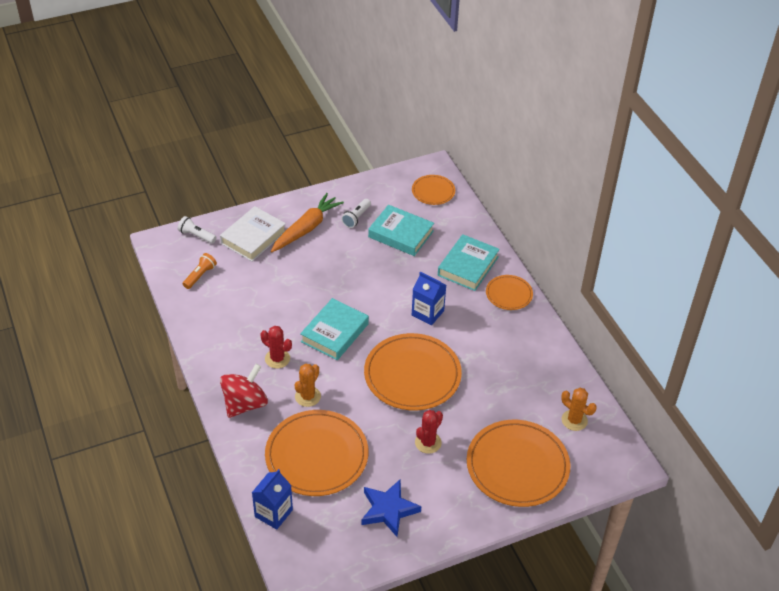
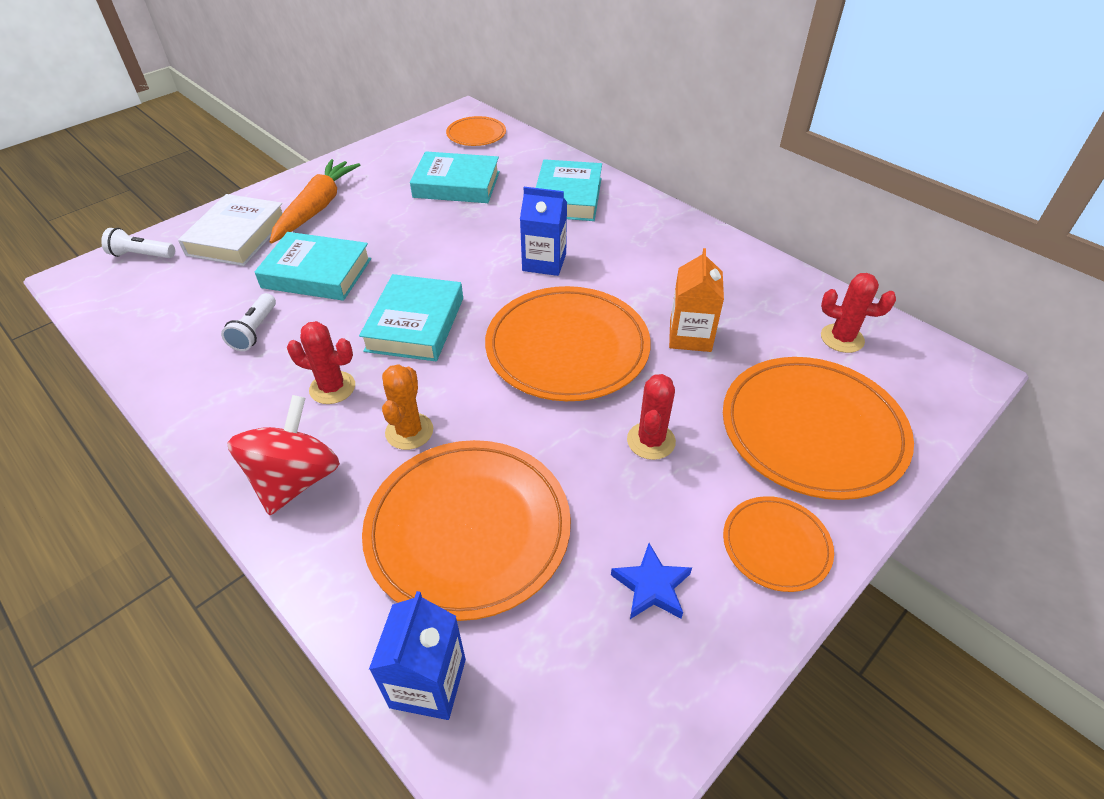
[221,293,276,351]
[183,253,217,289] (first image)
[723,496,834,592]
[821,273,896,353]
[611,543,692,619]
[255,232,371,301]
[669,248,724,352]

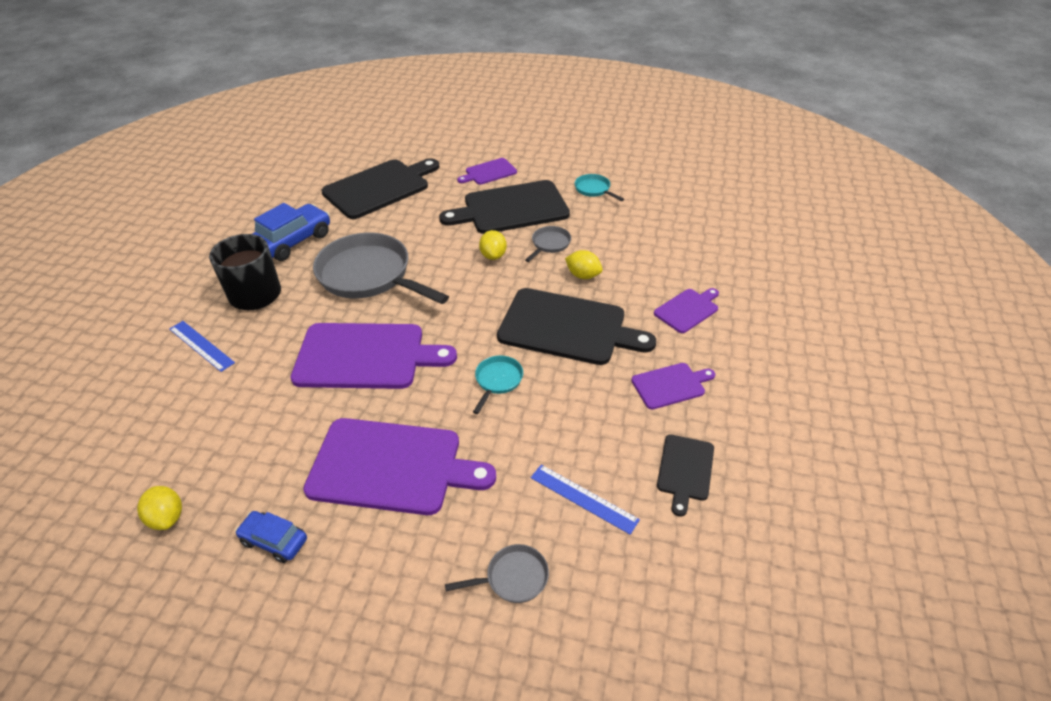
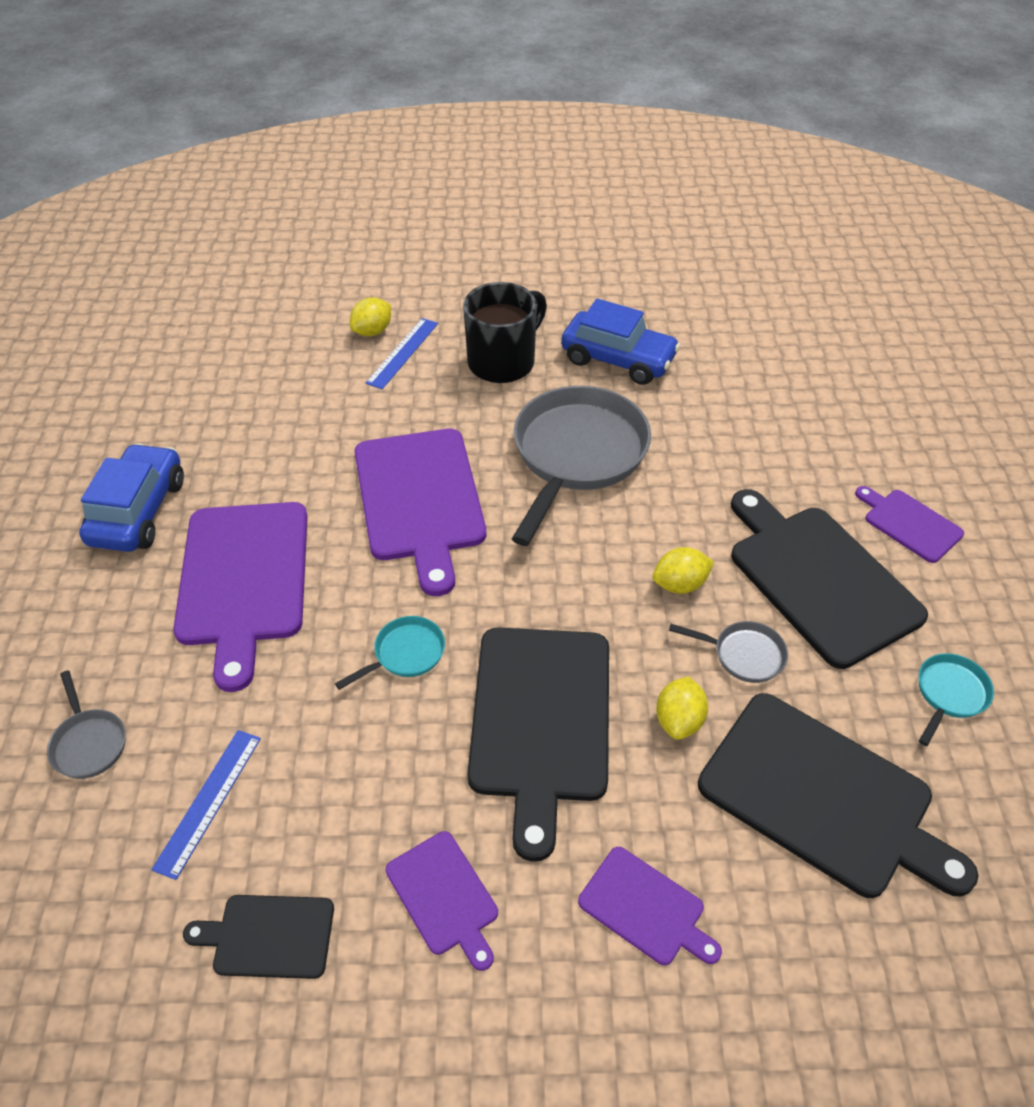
[698,693,978,898]
[335,616,445,690]
[350,298,391,336]
[79,443,184,552]

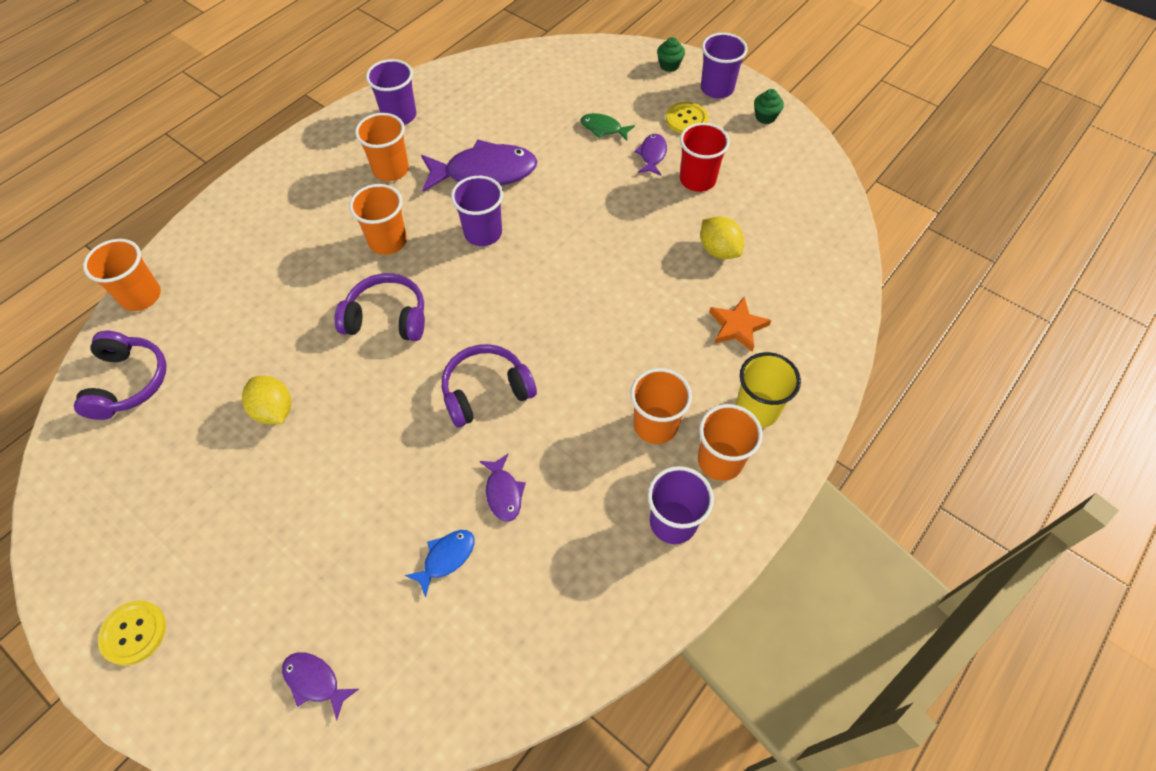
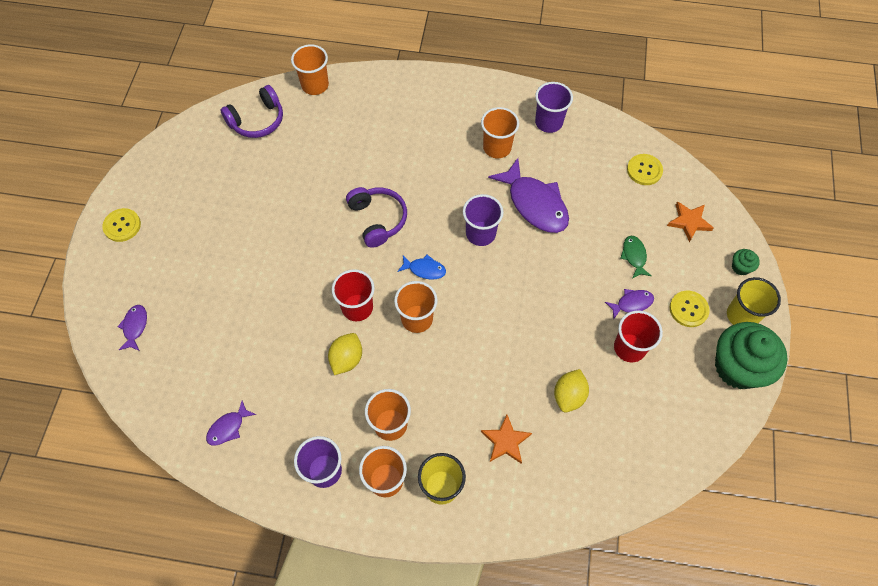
[727,277,781,325]
[715,322,788,389]
[394,281,438,333]
[332,269,375,321]
[328,333,362,375]
[206,400,256,446]
[397,255,446,280]
[627,154,663,185]
[667,201,714,242]

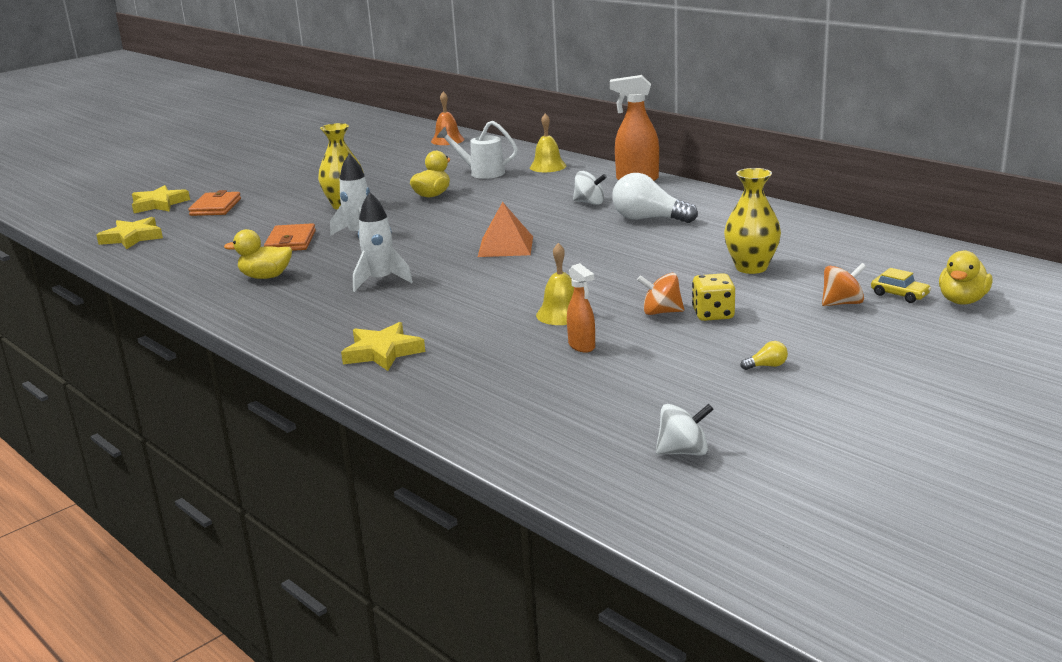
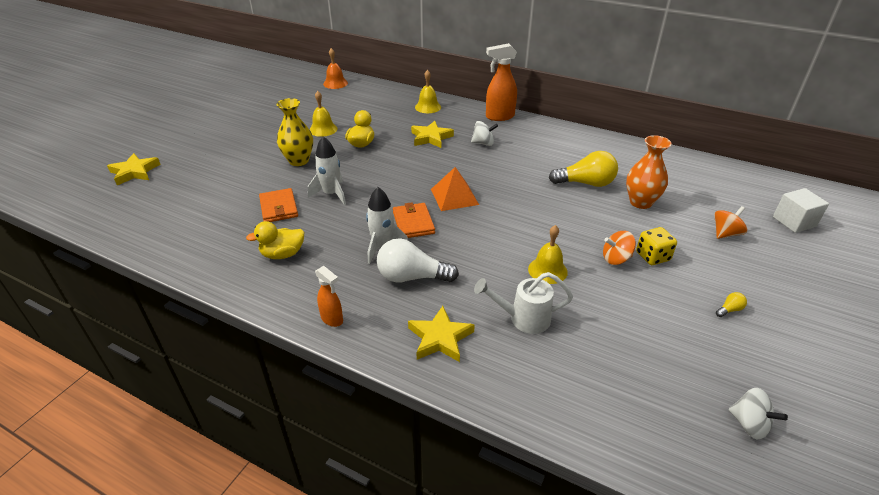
[474,272,573,334]
[626,135,672,209]
[377,238,459,282]
[393,202,435,238]
[411,121,454,148]
[773,188,829,233]
[315,266,343,327]
[871,268,931,303] (first image)
[729,388,788,440]
[309,91,338,137]
[549,151,618,187]

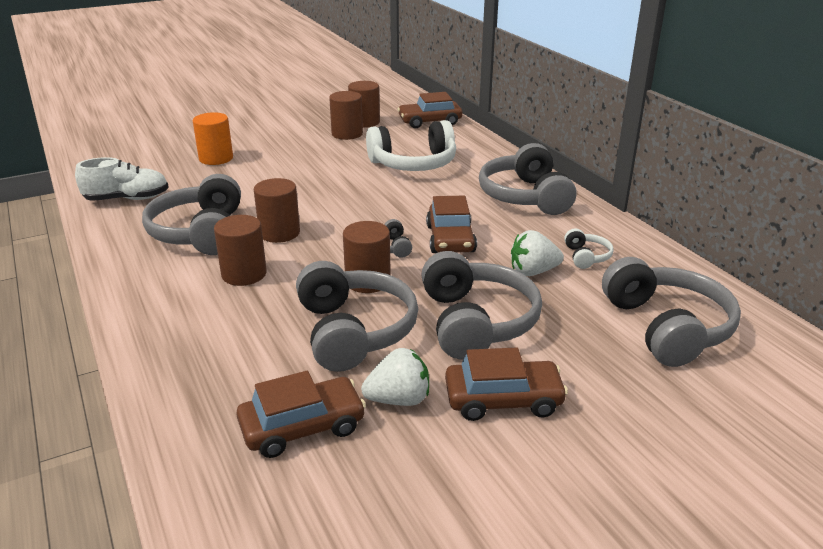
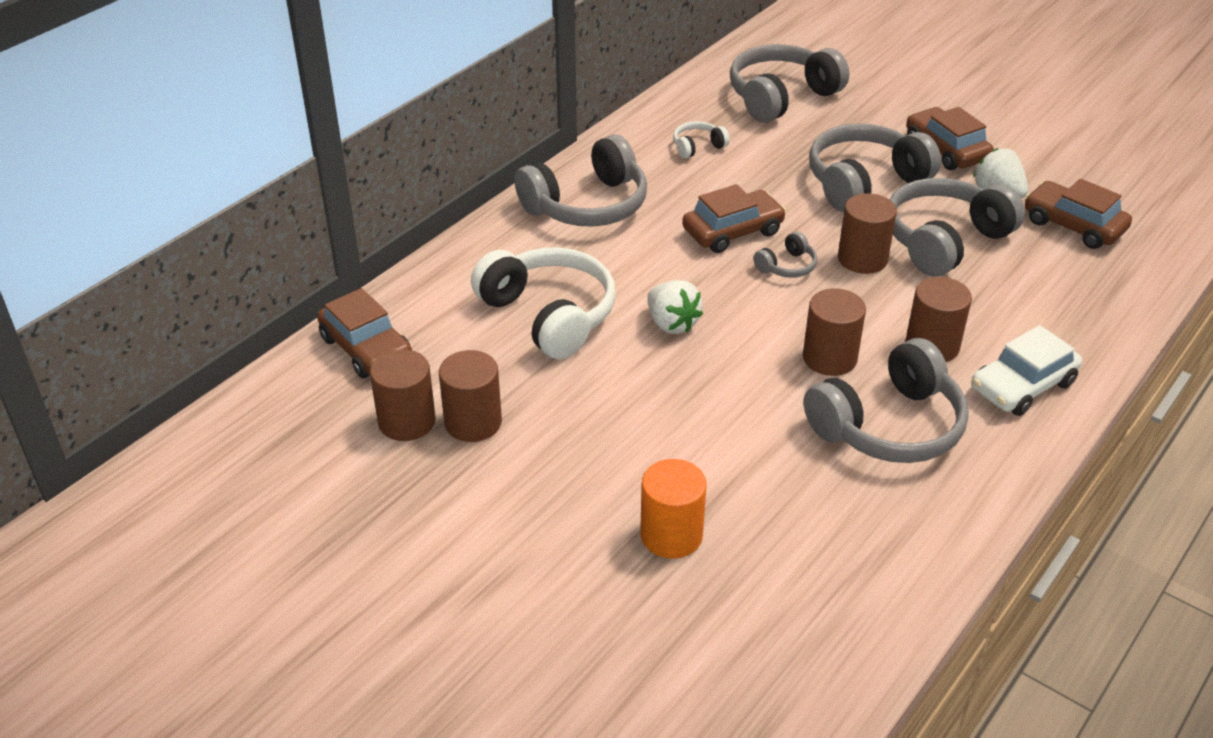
[75,157,169,201] (first image)
[648,280,703,334]
[971,325,1082,416]

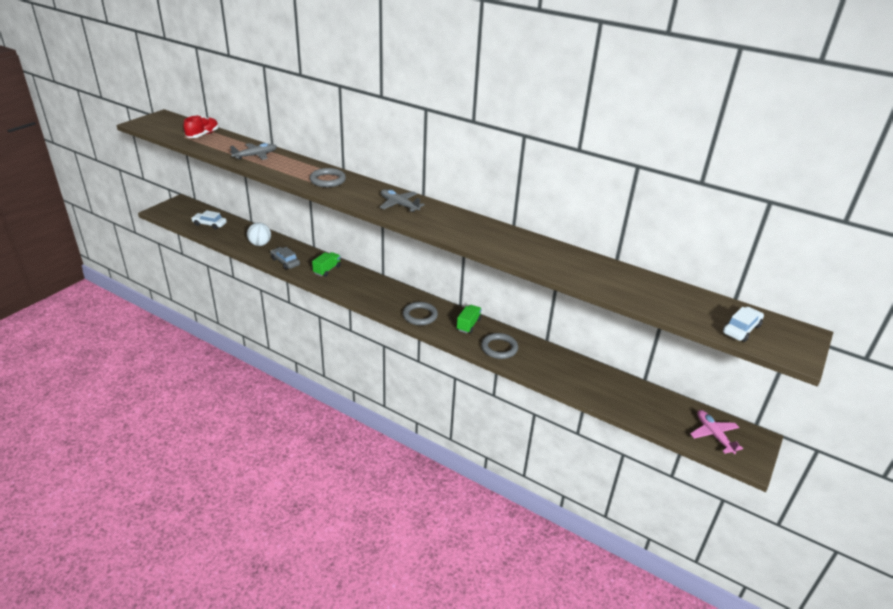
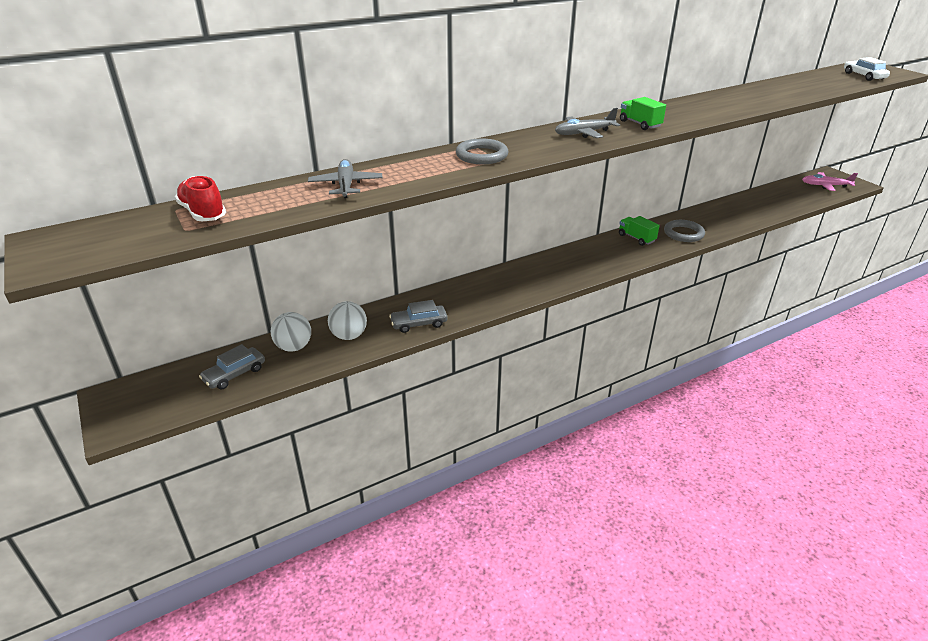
[199,344,265,389]
[620,97,666,130]
[403,302,438,325] (first image)
[271,312,311,352]

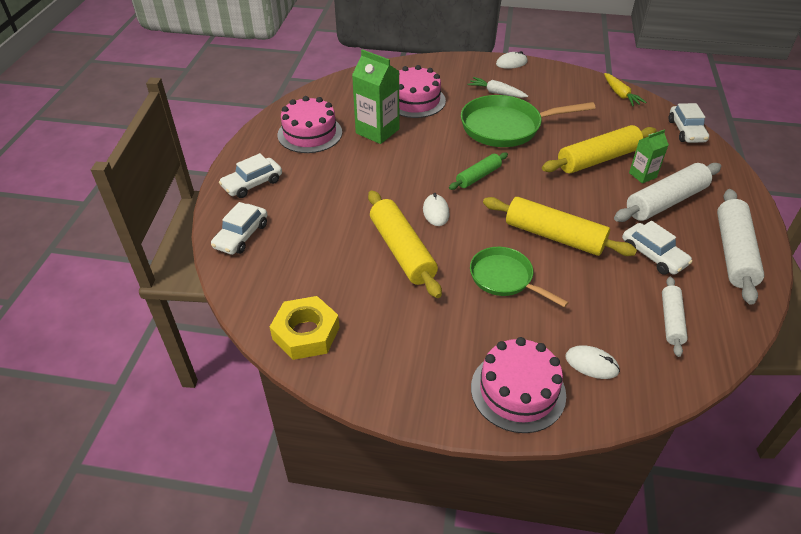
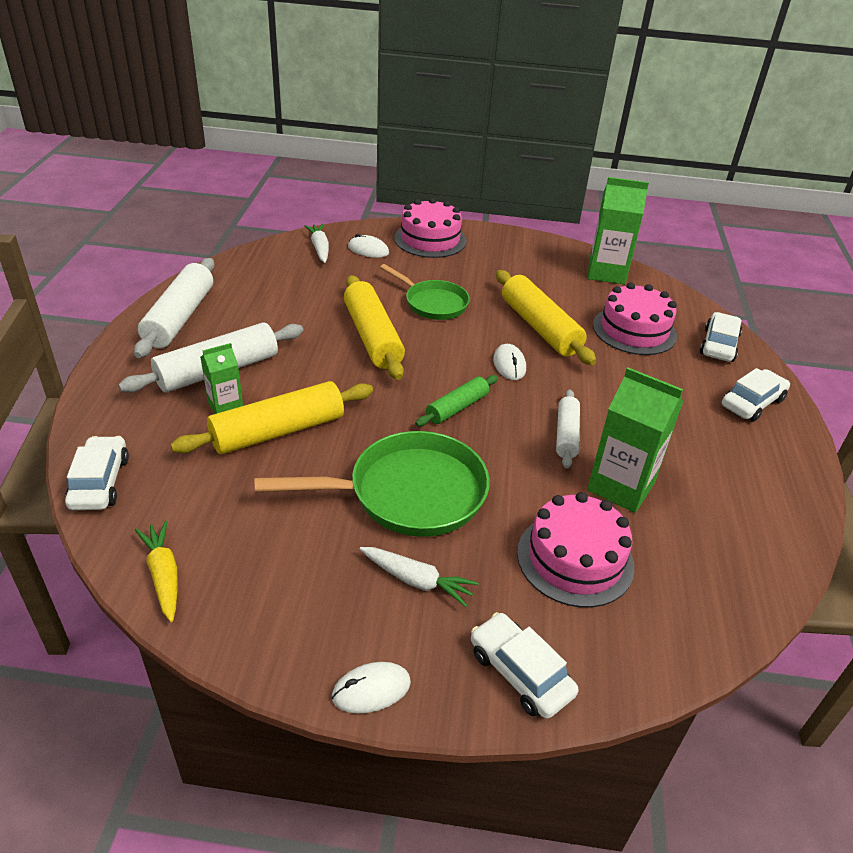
[593,282,677,355]
[344,275,405,380]
[471,612,578,719]
[556,389,580,469]
[588,177,649,285]
[304,224,329,263]

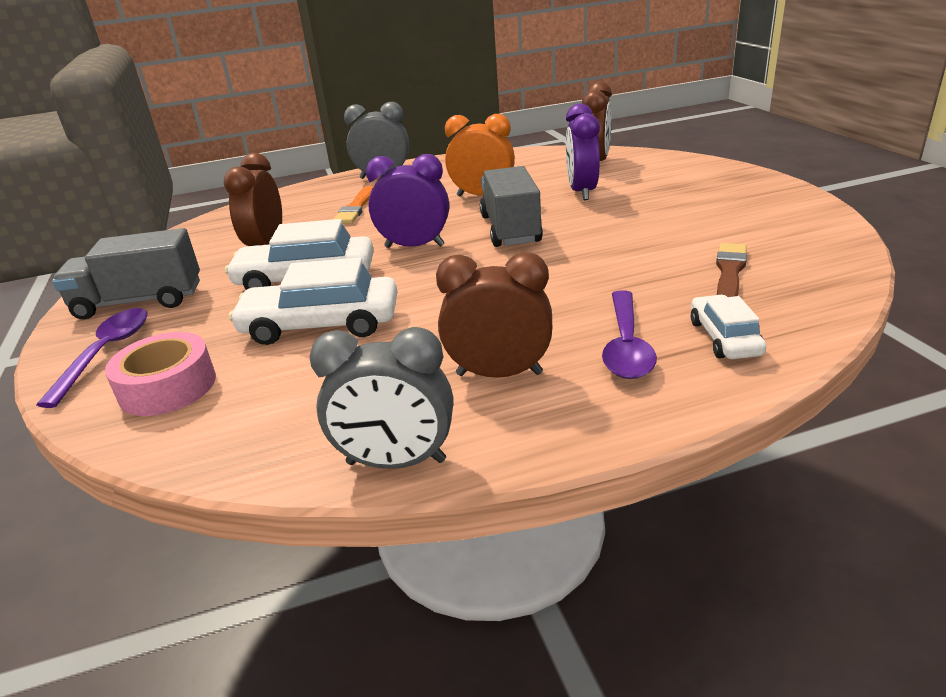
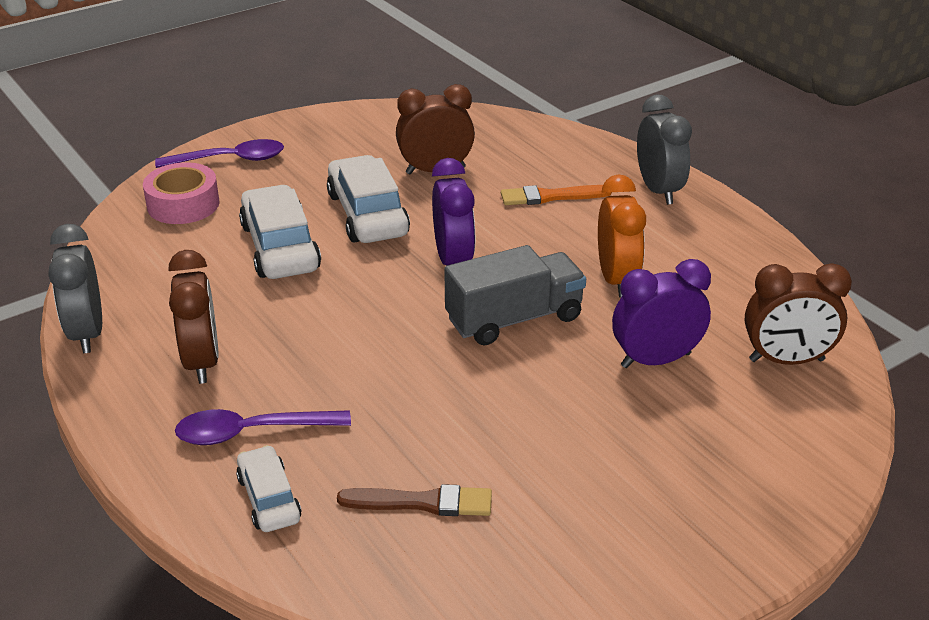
[52,228,200,319] (first image)
[236,445,301,532]

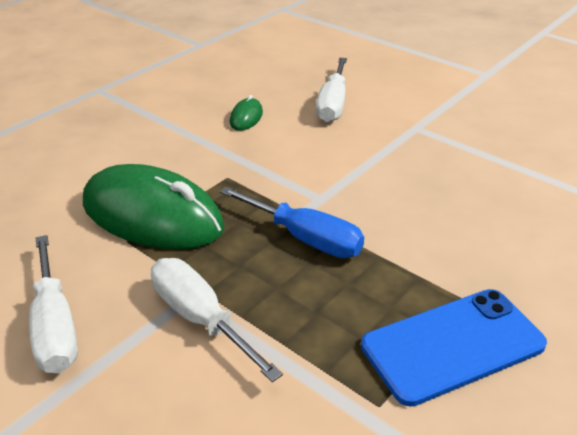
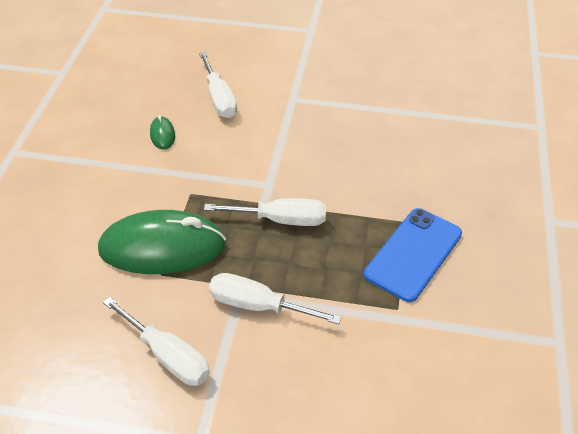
[204,198,326,226]

